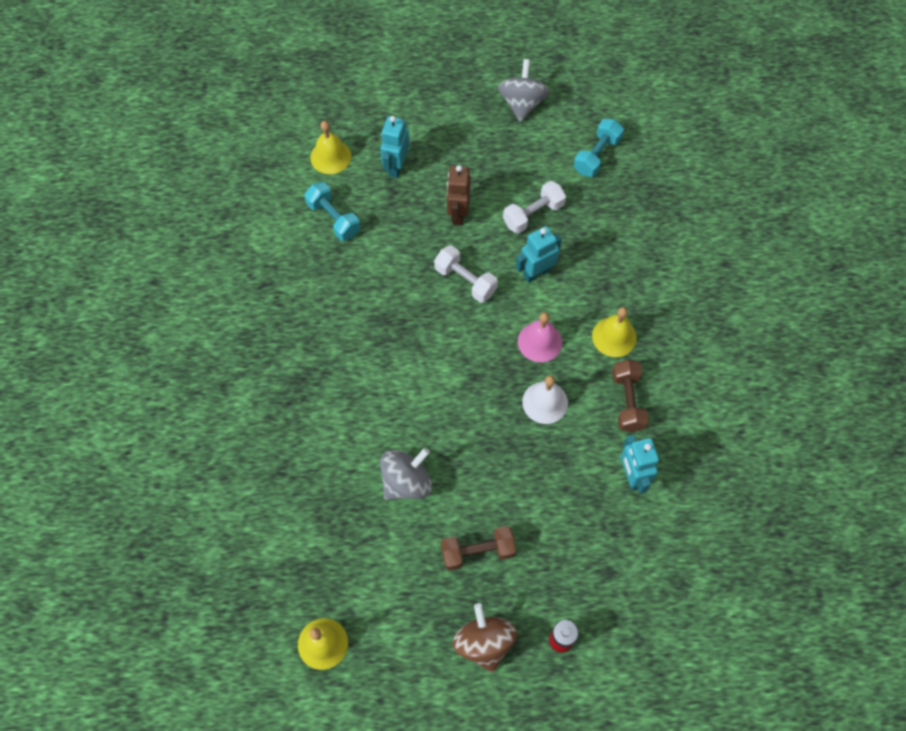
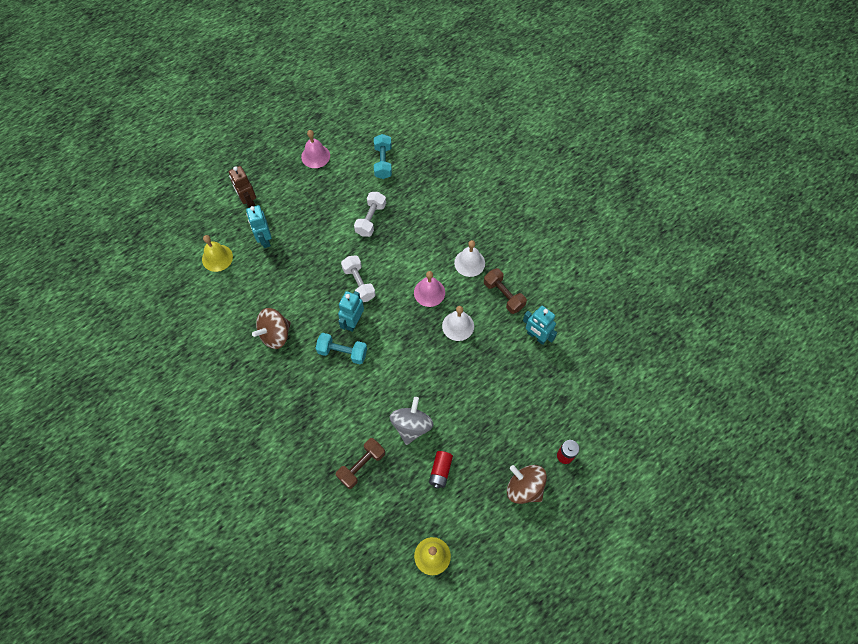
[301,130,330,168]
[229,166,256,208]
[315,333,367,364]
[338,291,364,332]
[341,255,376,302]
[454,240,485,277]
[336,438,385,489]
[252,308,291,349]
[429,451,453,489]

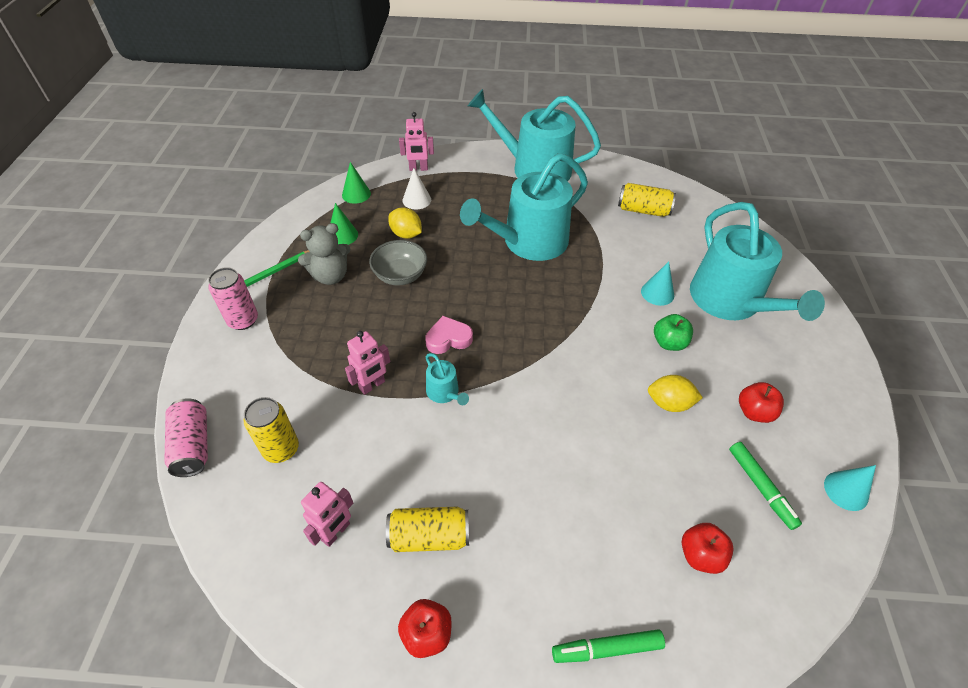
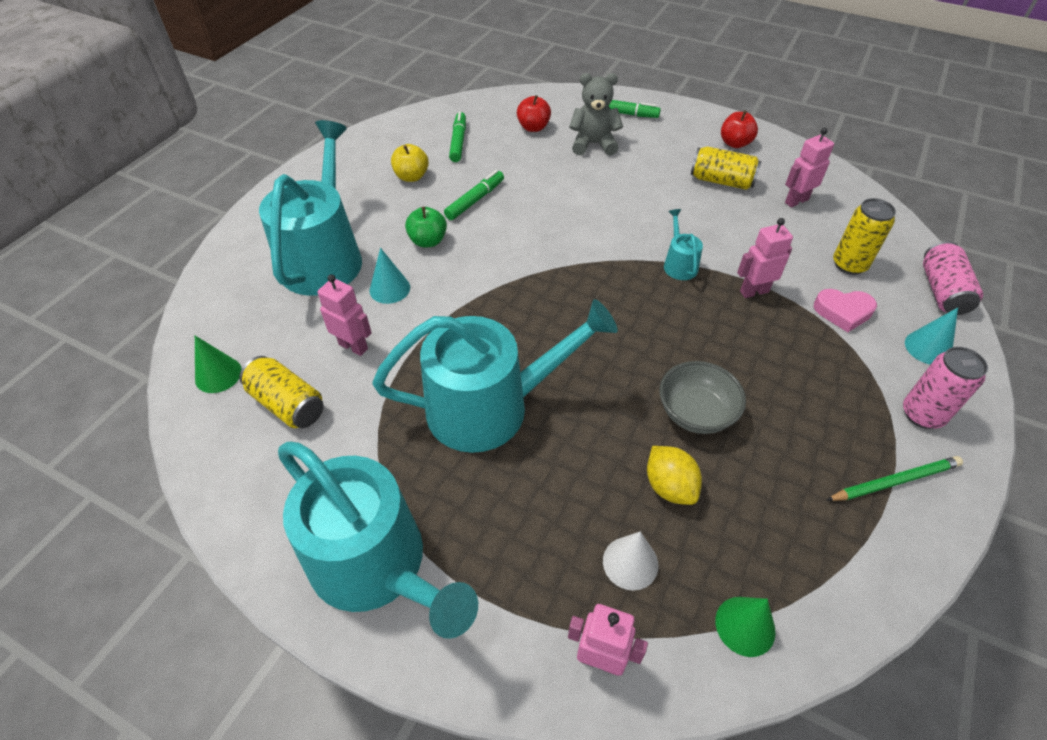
[195,336,242,393]
[569,73,623,155]
[814,289,877,332]
[444,170,504,220]
[391,144,429,182]
[905,308,958,365]
[318,274,372,356]

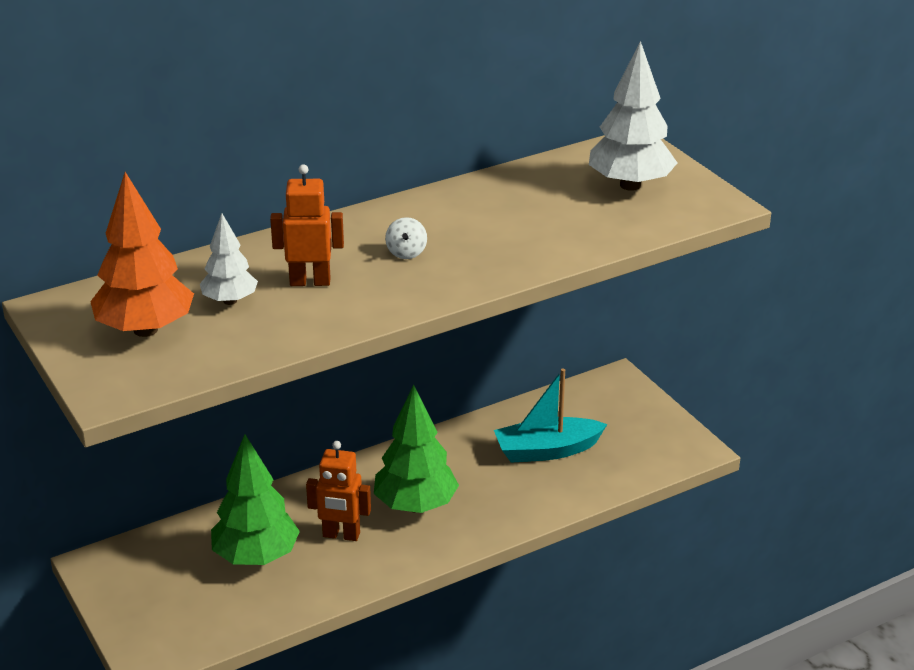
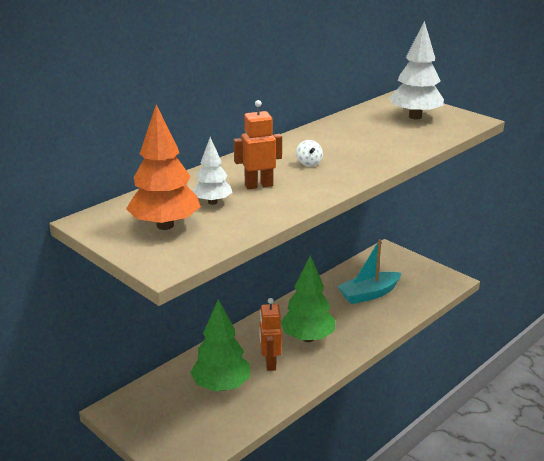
[259,298,282,371]

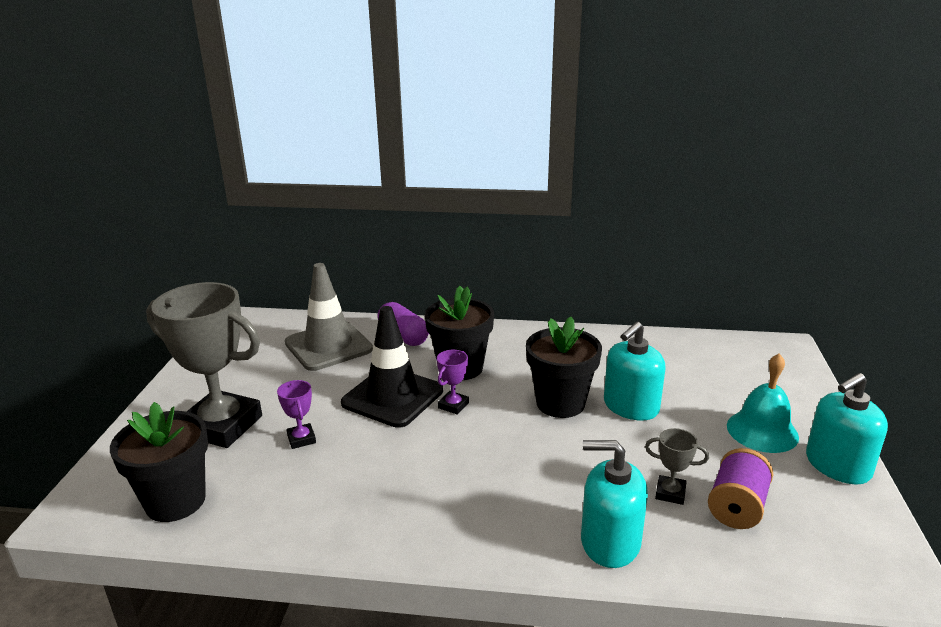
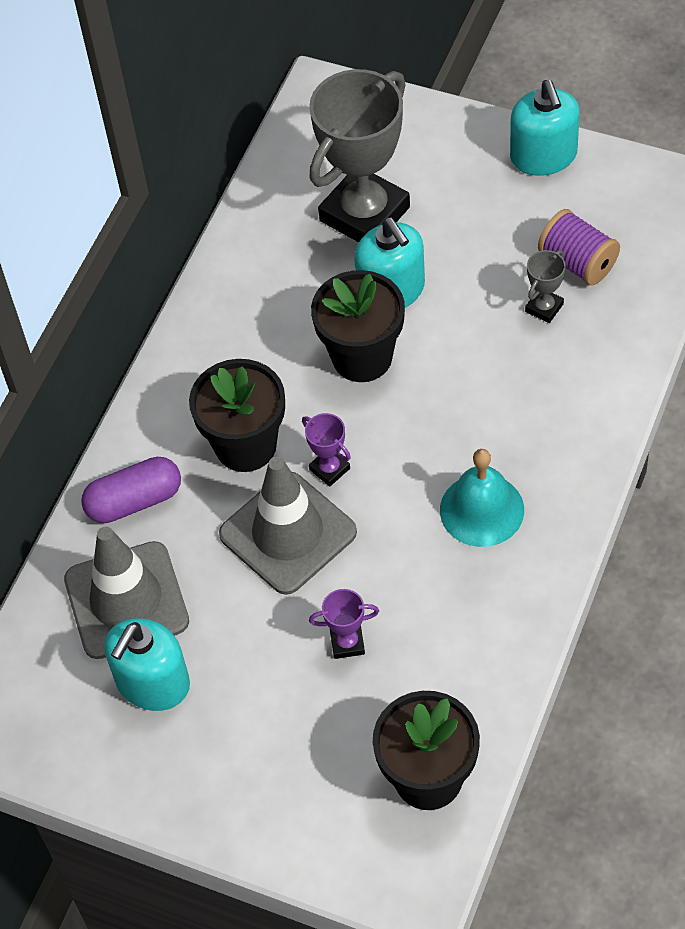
[309,69,410,242]
[219,457,357,595]
[440,449,524,547]
[104,618,190,711]

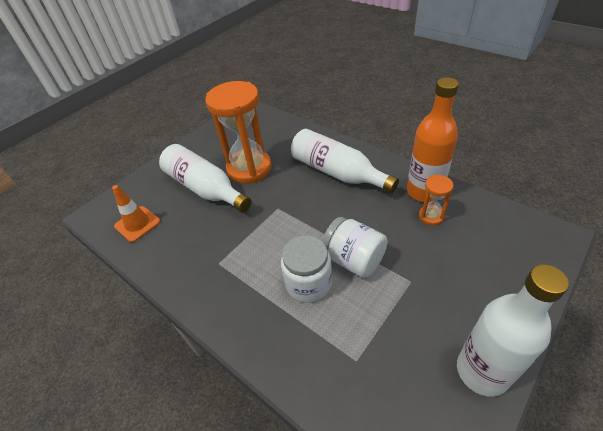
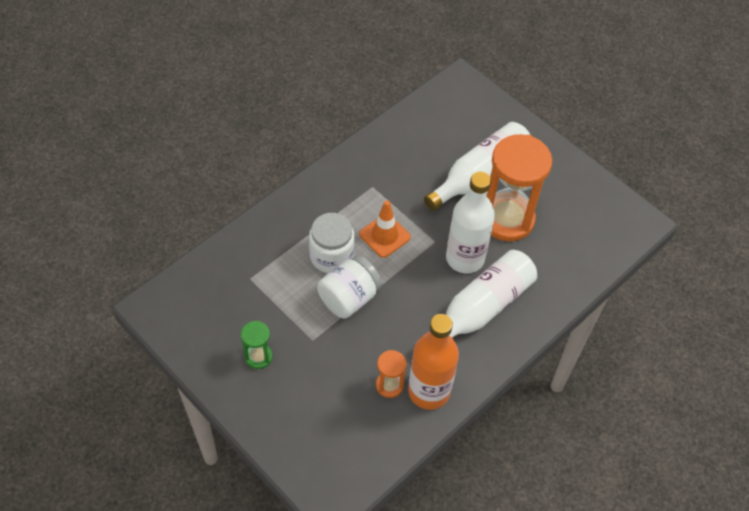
[359,200,411,258]
[446,172,495,273]
[241,321,273,369]

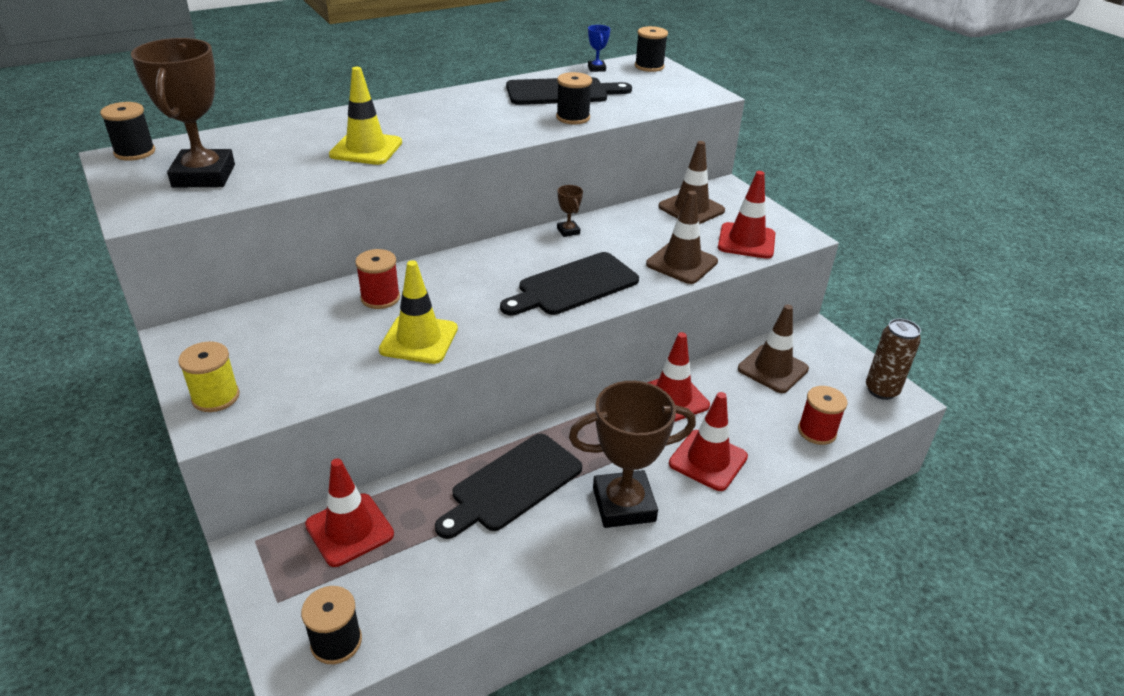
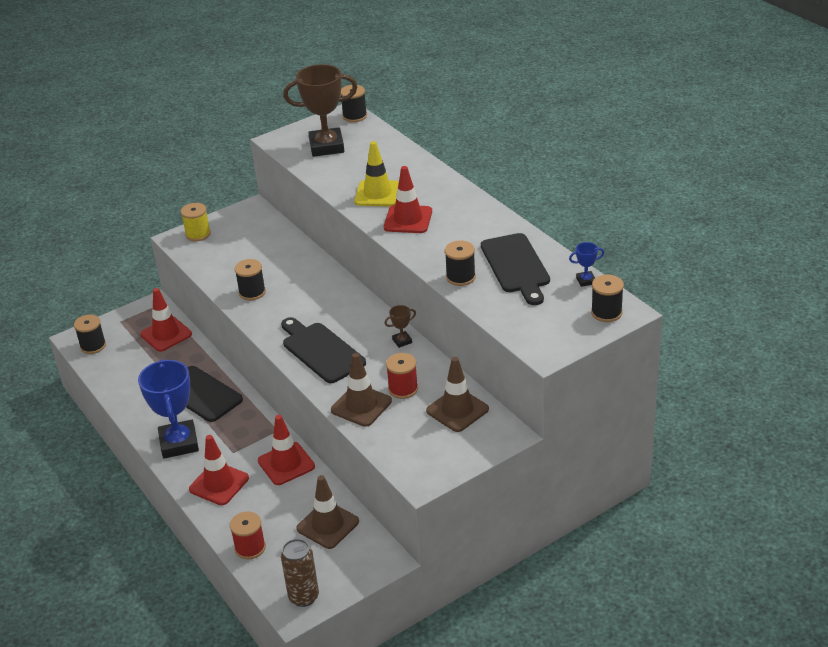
[384,166,432,233]
[386,353,418,399]
[234,259,266,300]
[138,359,199,459]

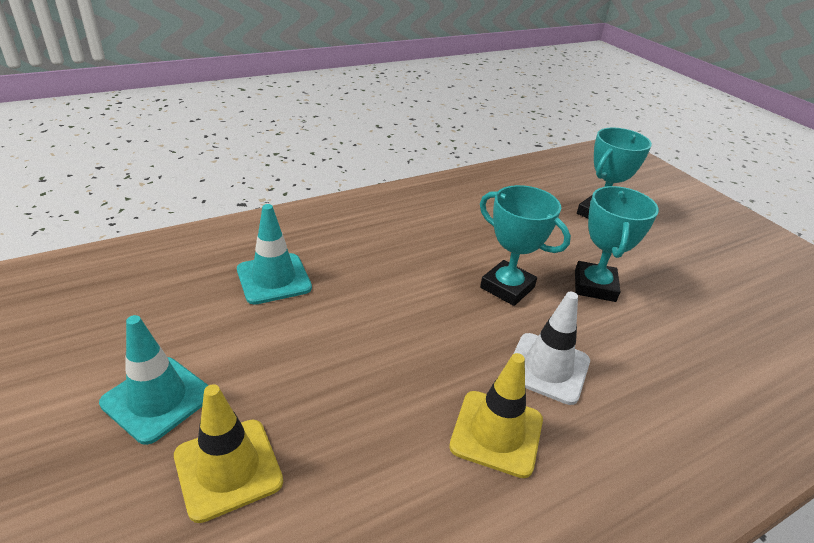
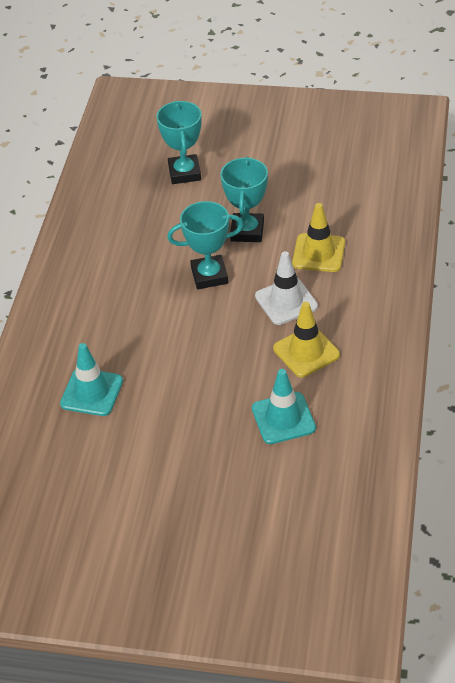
[221,157,268,242]
[252,369,316,444]
[292,203,345,272]

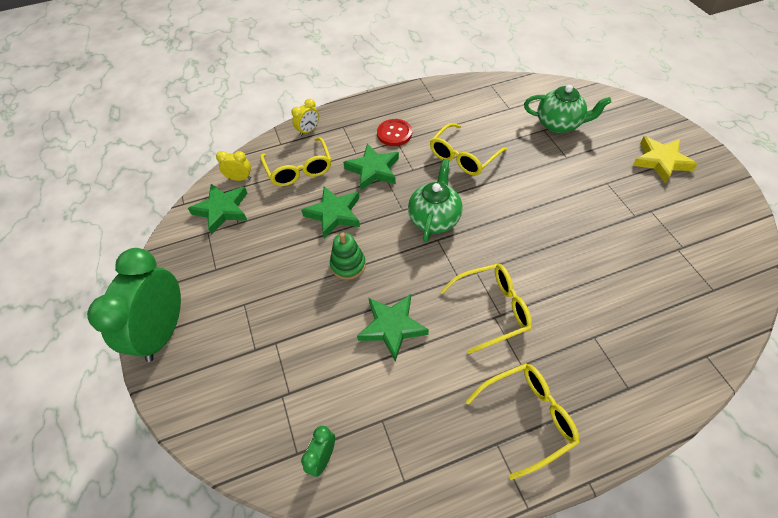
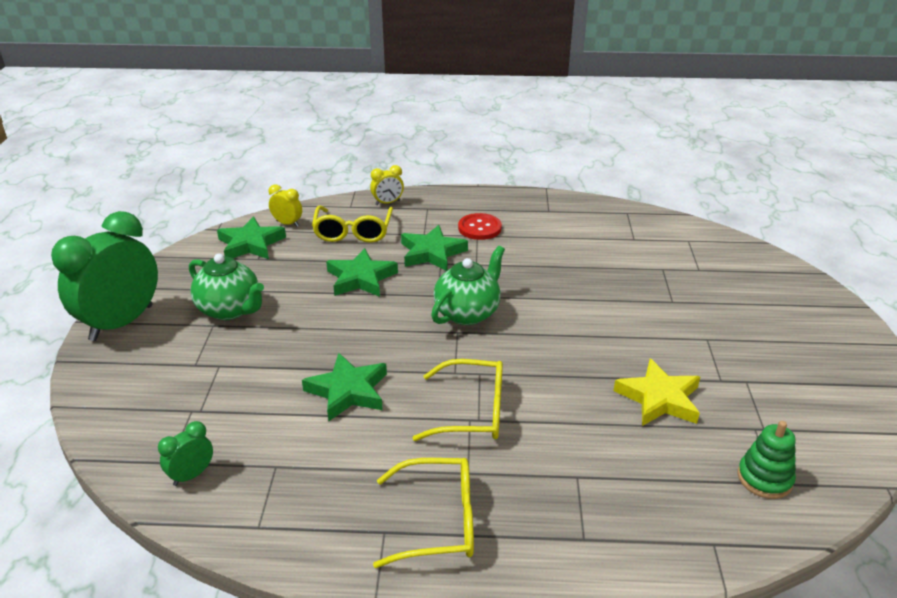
[189,254,264,320]
[430,123,507,176] (first image)
[613,358,700,426]
[738,421,796,499]

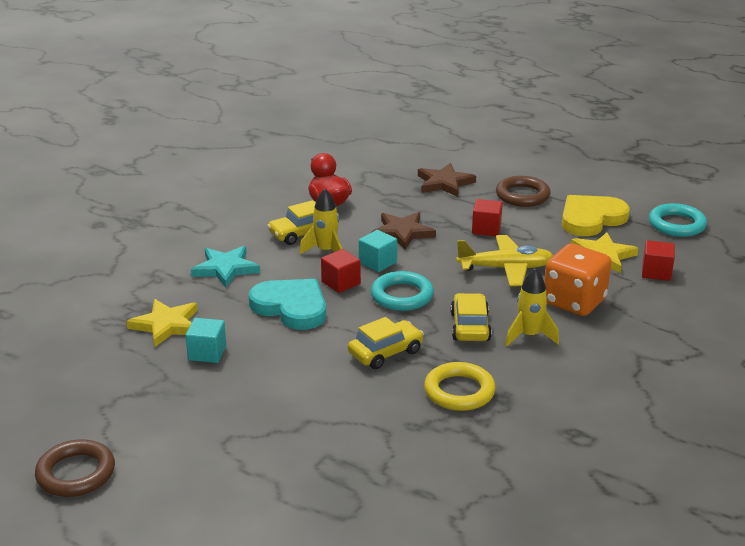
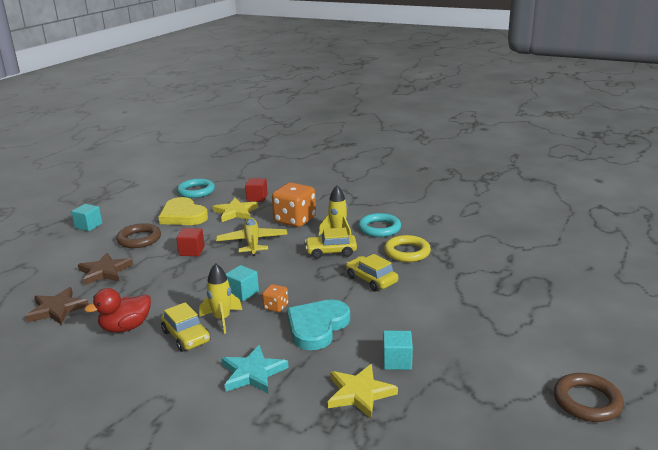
[25,287,89,325]
[262,284,288,312]
[358,213,401,237]
[71,204,102,231]

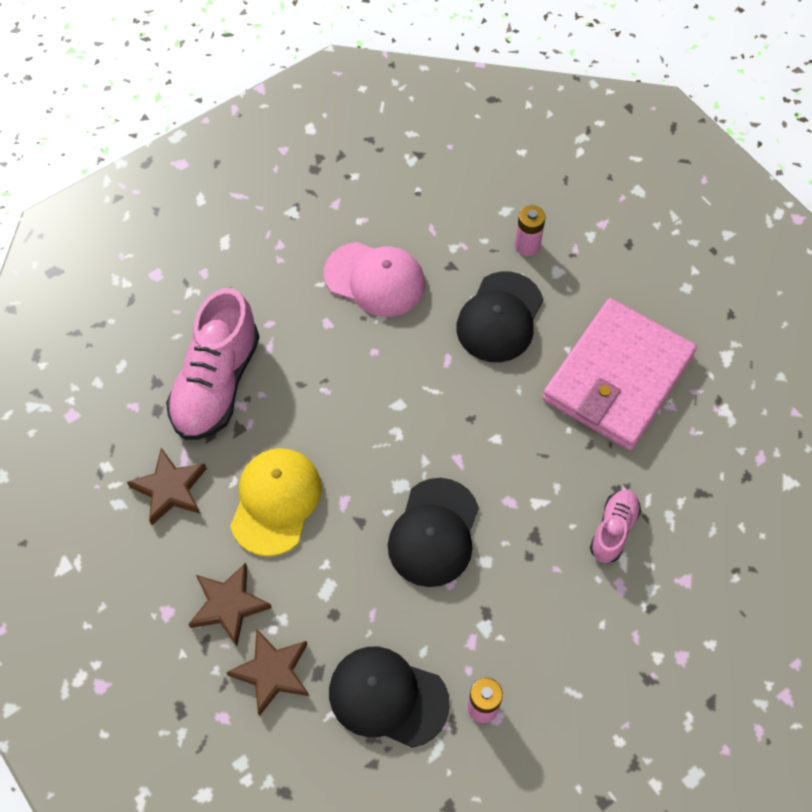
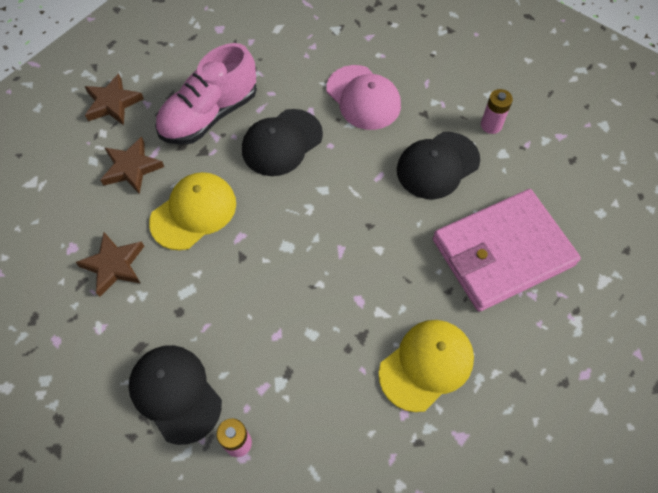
[242,109,323,176]
[379,320,474,412]
[84,73,144,125]

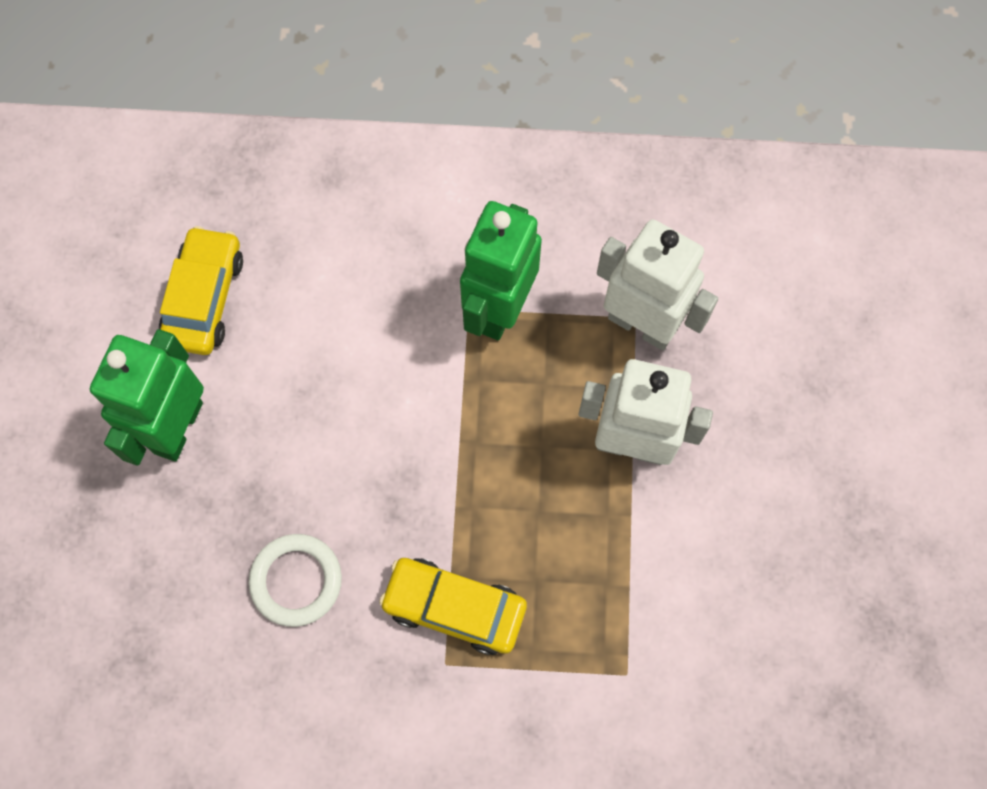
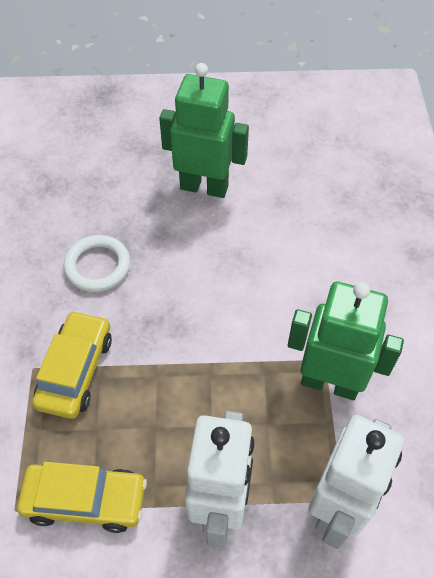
[17,462,147,533]

